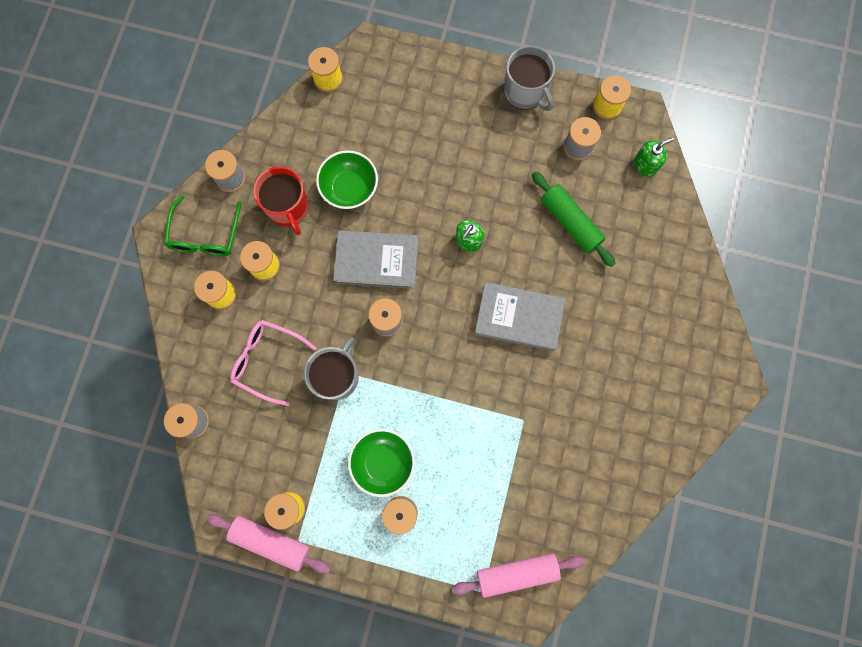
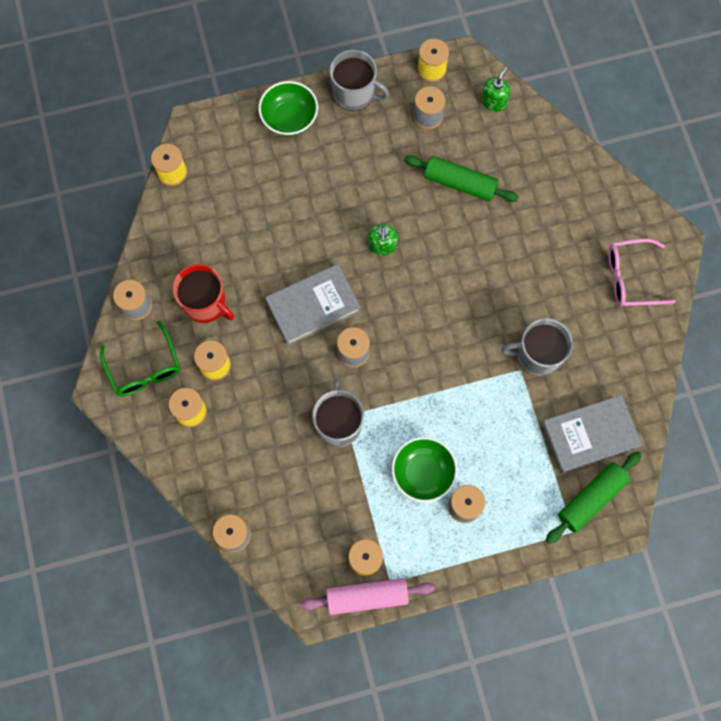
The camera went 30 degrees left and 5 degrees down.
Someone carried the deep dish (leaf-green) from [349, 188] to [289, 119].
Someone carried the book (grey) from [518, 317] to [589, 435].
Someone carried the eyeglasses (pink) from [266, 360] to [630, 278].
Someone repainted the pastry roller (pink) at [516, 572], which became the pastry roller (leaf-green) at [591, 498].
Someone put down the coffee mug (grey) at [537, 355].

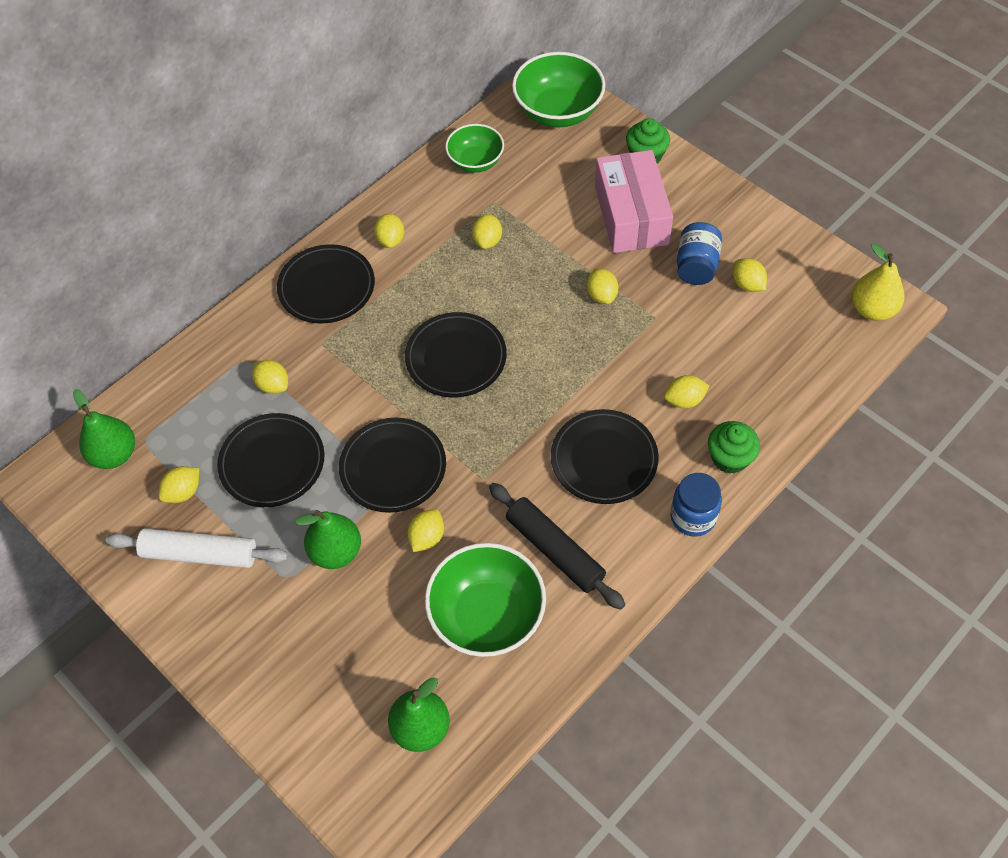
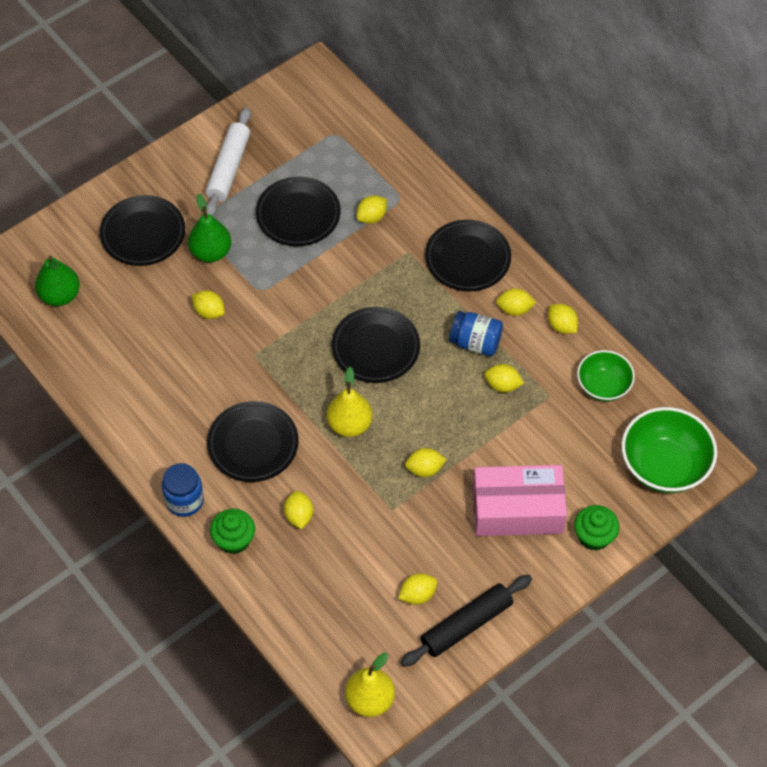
The camera went 95 degrees right and 0 degrees up.
Someone carried the jar (cobalt) from [696, 266] to [475, 342].
Someone took away the pear (leaf-green) at [114, 454].
Someone carried the dinner plate (jet-black) from [393, 467] to [143, 233].
Someone carried the lemon (yellow) from [183, 492] to [561, 326].
Someone carried the pastry roller (jet-black) from [555, 550] to [466, 625].
Someone took away the deep dish (leaf-green) at [487, 616].
Someone put down the pear (yellow) at [349, 424].

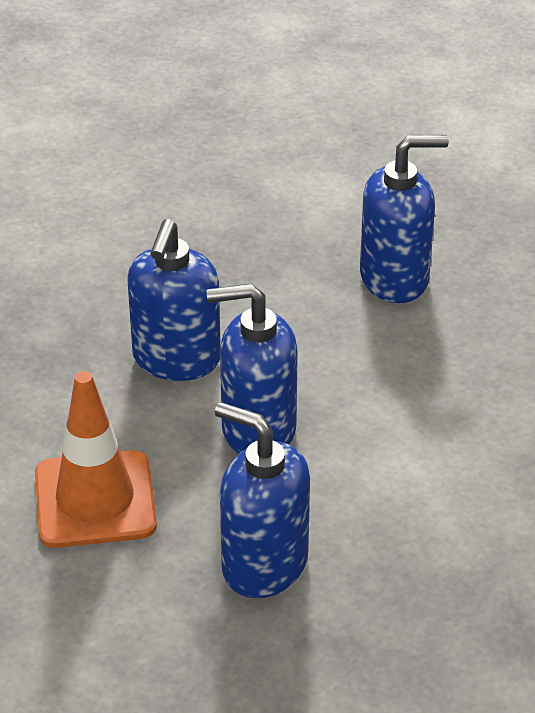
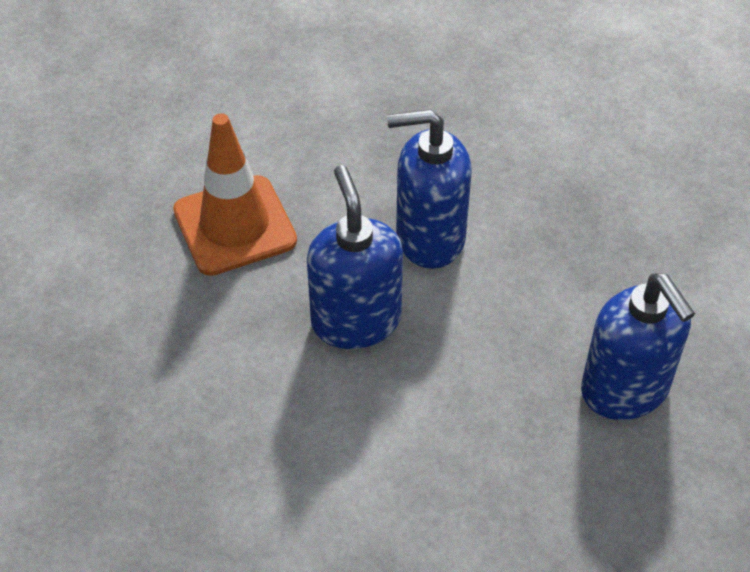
The camera went 75 degrees right and 10 degrees up.
Someone took away the soap pump (cobalt) at [264, 564].

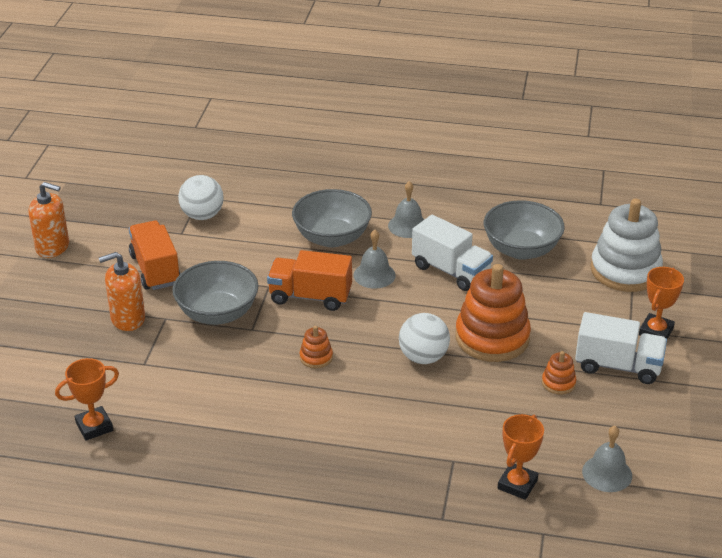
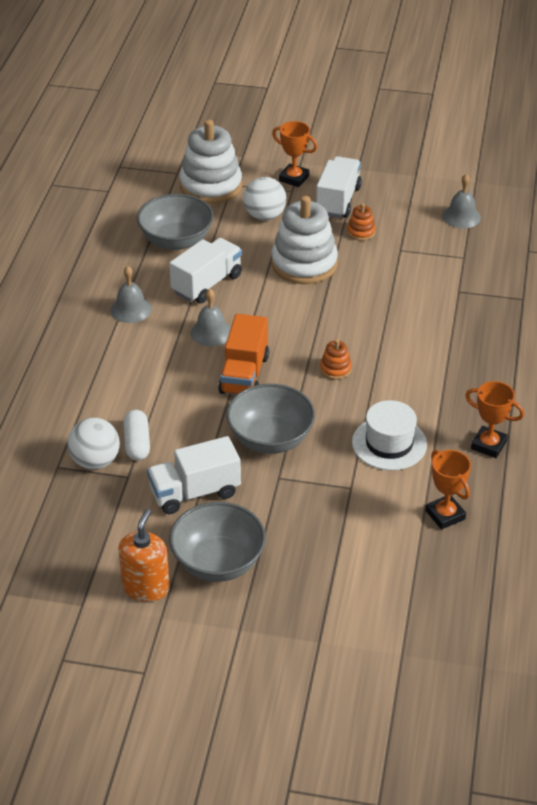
The camera went 90 degrees left and 5 degrees up.
Someone carried the deep dish (grey) from [332, 238] to [218, 562].
Someone repainted the toy truck (bright orange) at [155, 269], which became the toy truck (snow-white) at [194, 492].
Someone took away the soap pump (bright orange) at [127, 319].
Someone repainted the stacking toy (bright orange) at [492, 338], which became the stacking toy (snow-white) at [304, 264].
Someone carried the sphere (snow-white) from [423, 357] to [264, 216].
Someone carried the trophy (bright orange) from [517, 484] to [488, 445].
Someone put down the top hat (snow-white) at [389, 443].
Someone put down the pill shape (snow-white) at [137, 443].

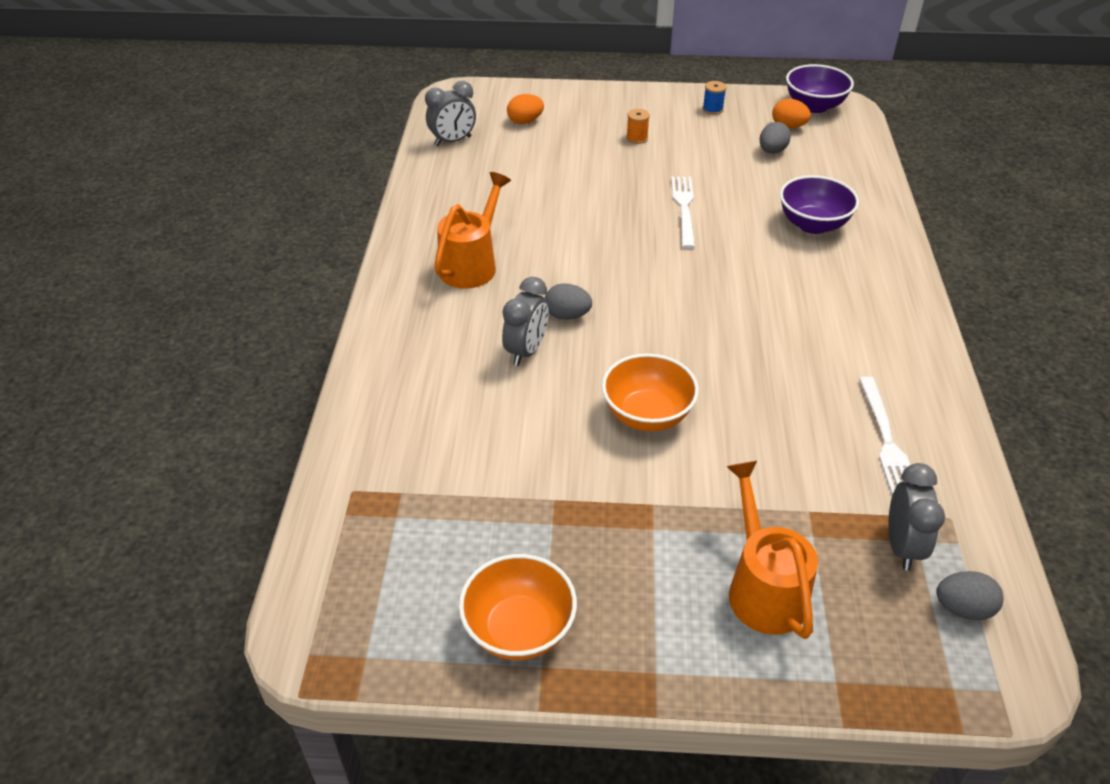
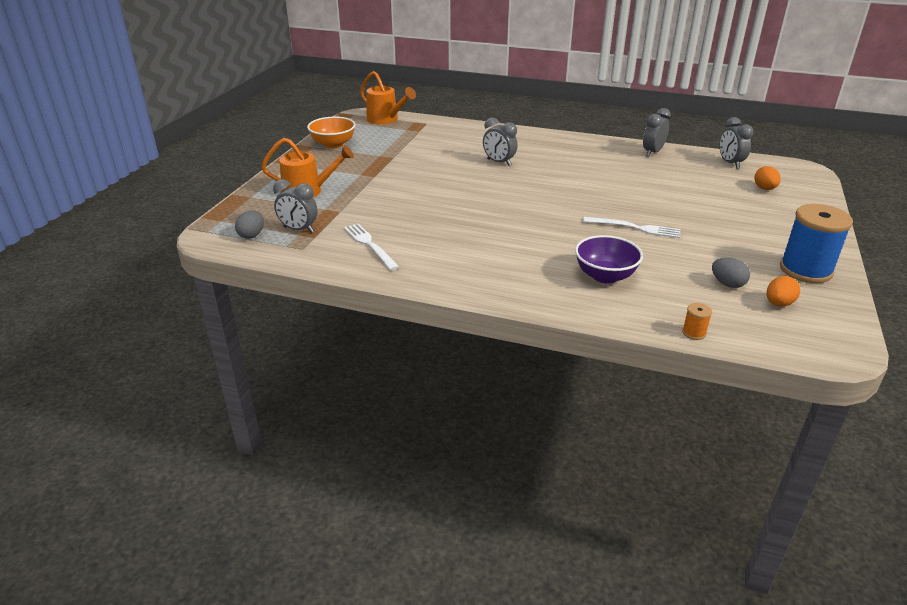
The camera went 105 degrees right and 10 degrees down.
Someone took away the deep dish (purple) at [814, 106].
Someone scaled the bobbin (cobalt) at [712, 109] by 2.42.
Someone carried the bobbin (bright orange) from [637, 138] to [694, 333].
Someone carried the watering can (bright orange) from [472, 264] to [386, 120].
Someone took away the egg shape (grey) at [567, 315].
Someone took away the deep dish (bright orange) at [647, 415].
Someone rotated the dinner fork (snow-white) at [886, 440] by 45 degrees clockwise.
Someone put down the clock (grey) at [652, 152].

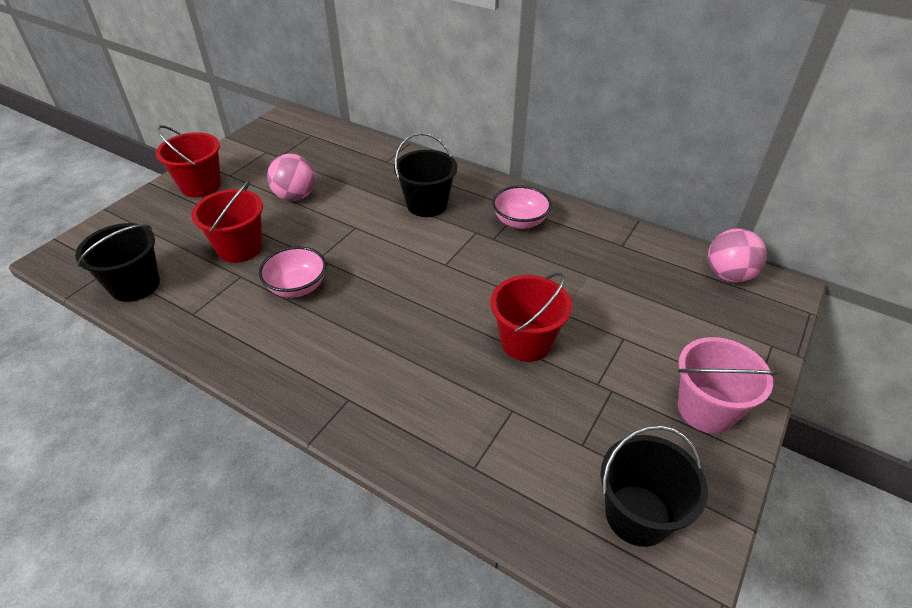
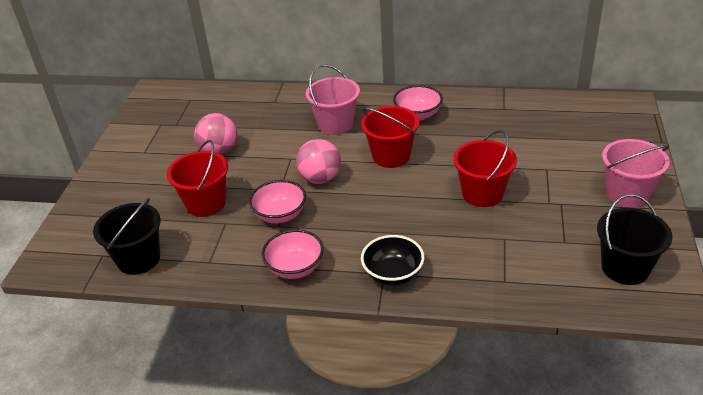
The camera went 20 degrees left and 5 degrees down.
Someone carried the pail (red) from [201, 186] to [391, 156].
Someone repainted the pail (jet-black) at [427, 204], which became the pail (pink) at [335, 124].
Someone carried the sphere (pink) from [728, 275] to [320, 179].
Someone put down the deep dish (pink) at [295, 268].
Someone put down the deep dish (jet-black) at [393, 274].

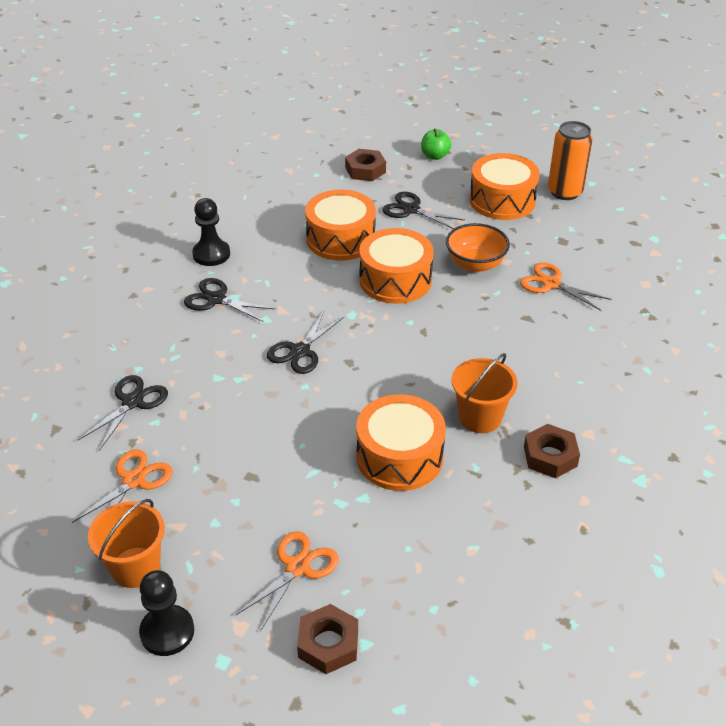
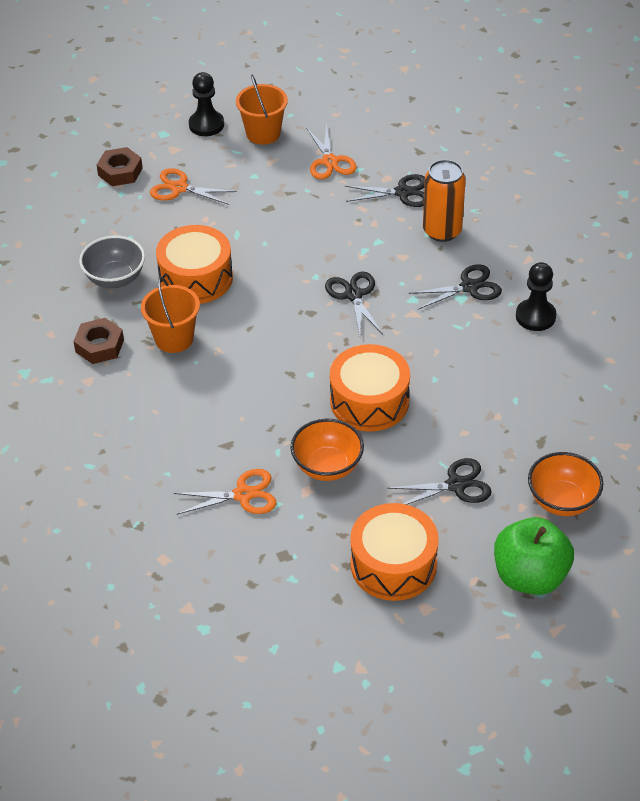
The camera went 135 degrees right and 5 degrees up.
Someone carried the tin (bright orange) from [564, 192] to [442, 231].
Someone scaled the toy apple (leaf-green) at [435, 156] by 1.87.
Someone swapped the hexagon nut (russet) at [365, 170] for the deep dish (bright orange) at [562, 501].
Someone took away the snare drum (bright orange) at [341, 239].
Someone rotated the scissors (jet-black) at [132, 402] by 75 degrees counterclockwise.
Someone rotated the scissors (bright orange) at [297, 567] by 120 degrees clockwise.
Someone put down the deep dish (grey) at [115, 278].

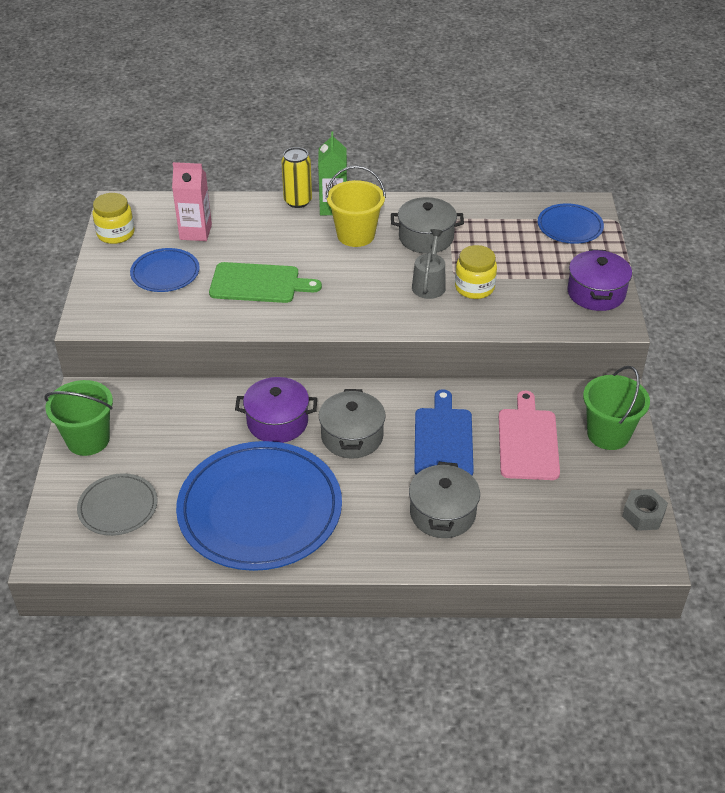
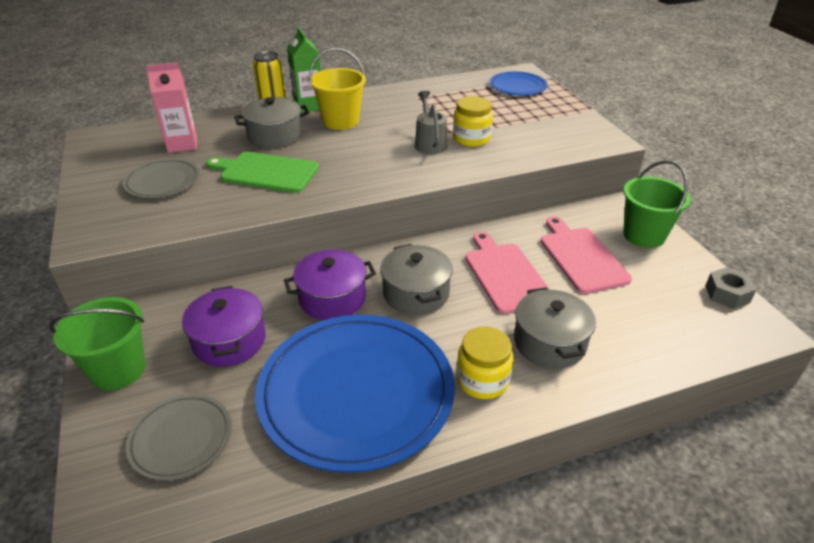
The camera went 20 degrees left and 5 degrees down.
Someone carried the jar (yellow) from [116, 234] to [482, 380].
Someone carried the stockpot (grey) from [426, 237] to [275, 136].
Someone repainted the dinner plate (cobalt) at [165, 273], which became the dinner plate (grey) at [162, 181].
Someone carried the stockpot (purple) from [596, 293] to [229, 341].
Someone rotated the chopping board (leaf-green) at [258, 283] by 150 degrees counterclockwise.
Someone repainted the chopping board (cobalt) at [443, 440], which became the chopping board (pink) at [505, 275].

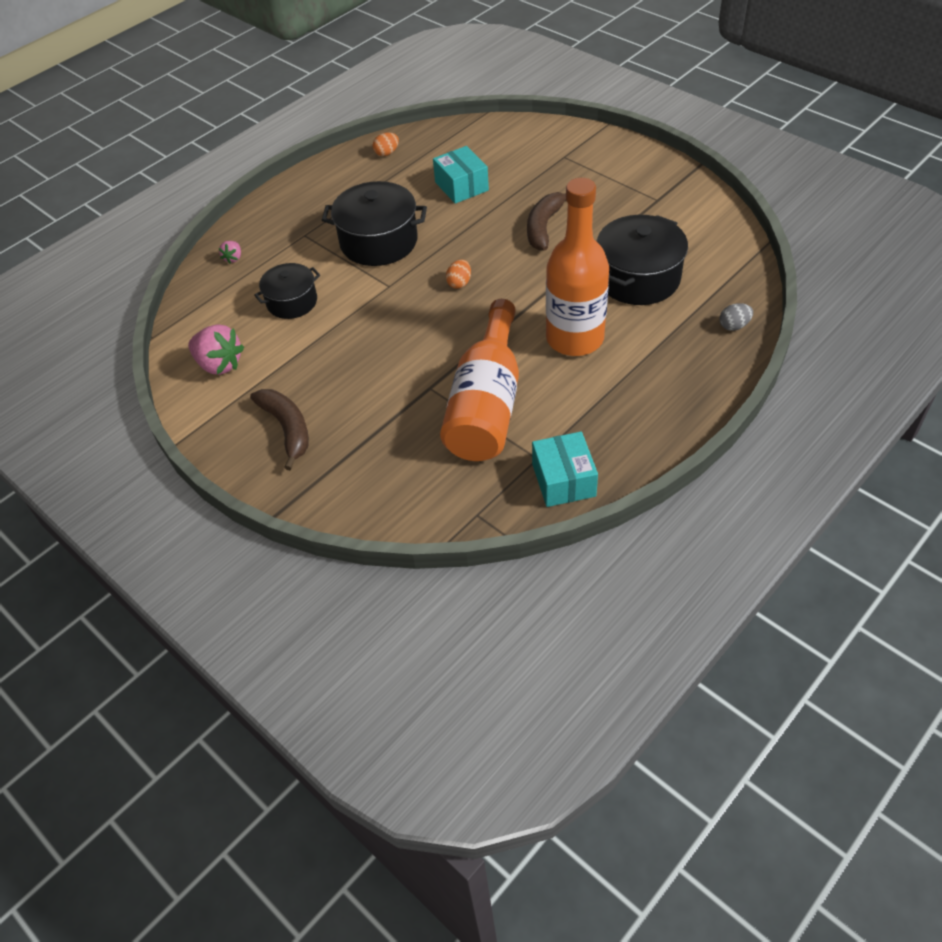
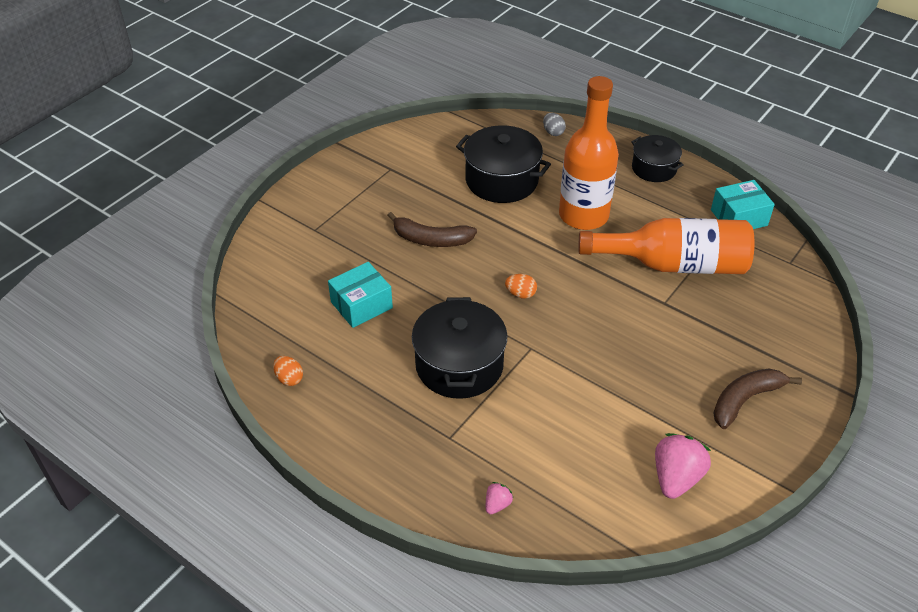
The camera went 100 degrees left and 5 degrees down.
Someone rotated the toy strawberry (pink) at [233, 258] by 60 degrees counterclockwise.
Someone carried the stockpot (jet-black) from [292, 302] to [654, 168].

